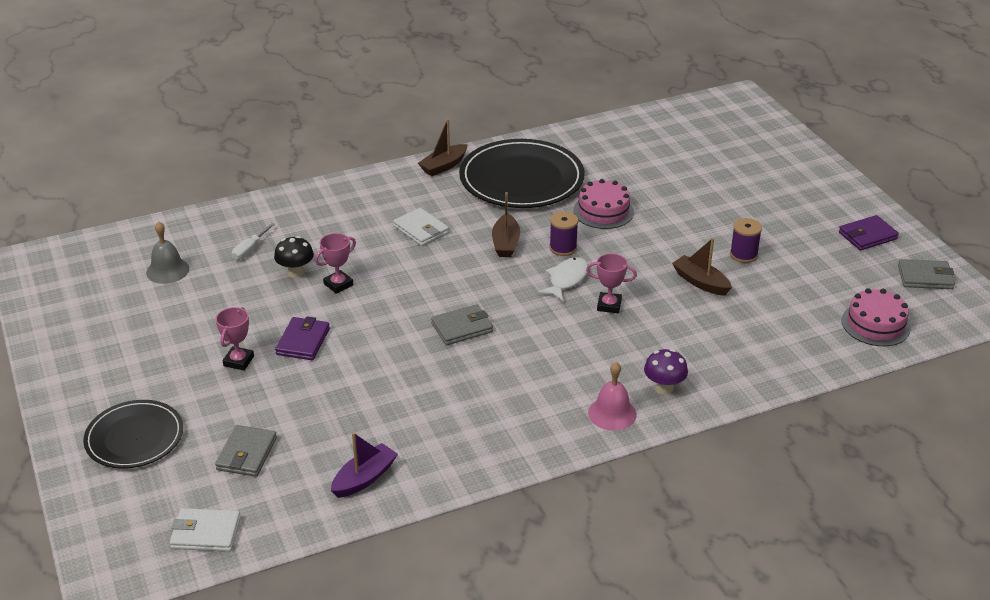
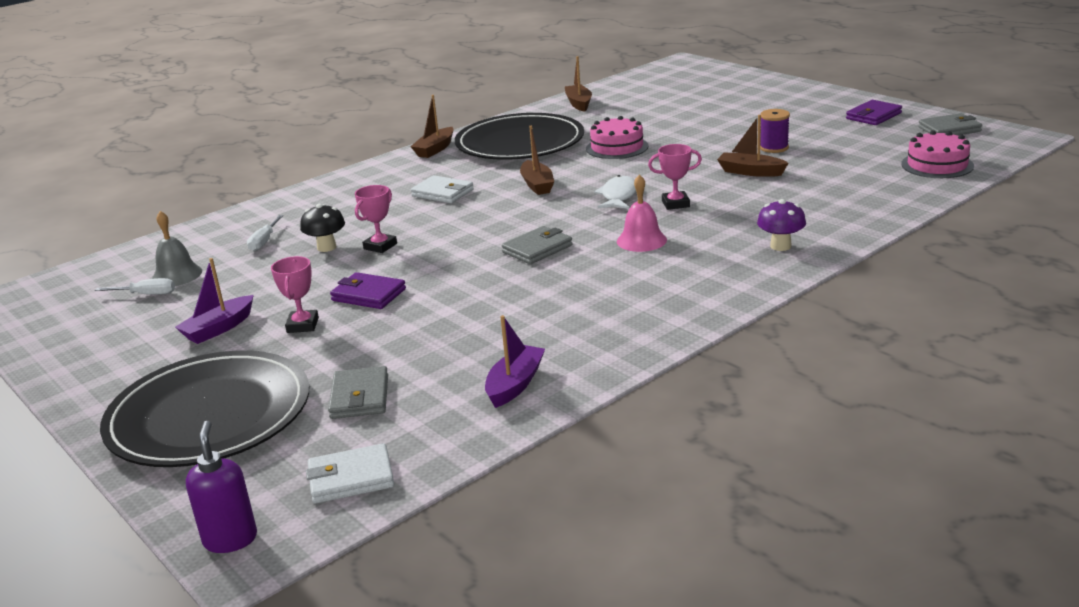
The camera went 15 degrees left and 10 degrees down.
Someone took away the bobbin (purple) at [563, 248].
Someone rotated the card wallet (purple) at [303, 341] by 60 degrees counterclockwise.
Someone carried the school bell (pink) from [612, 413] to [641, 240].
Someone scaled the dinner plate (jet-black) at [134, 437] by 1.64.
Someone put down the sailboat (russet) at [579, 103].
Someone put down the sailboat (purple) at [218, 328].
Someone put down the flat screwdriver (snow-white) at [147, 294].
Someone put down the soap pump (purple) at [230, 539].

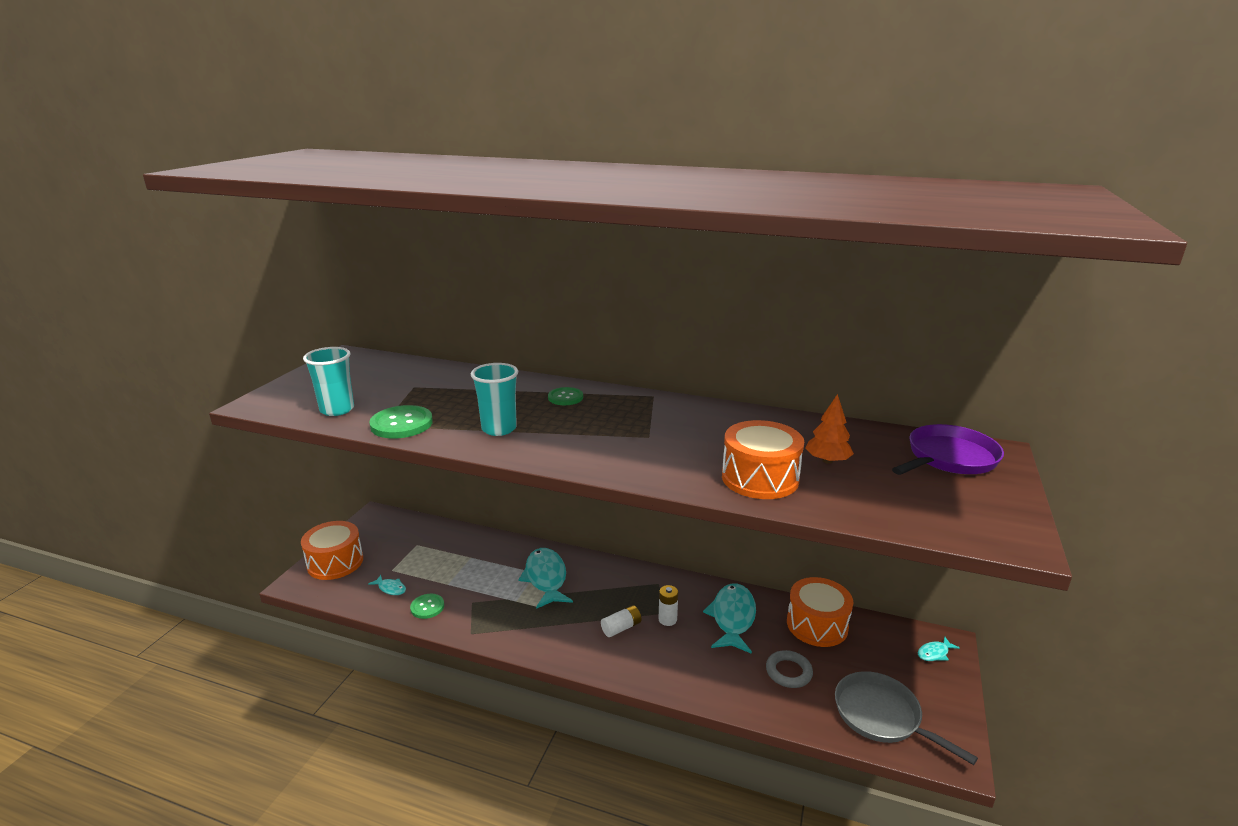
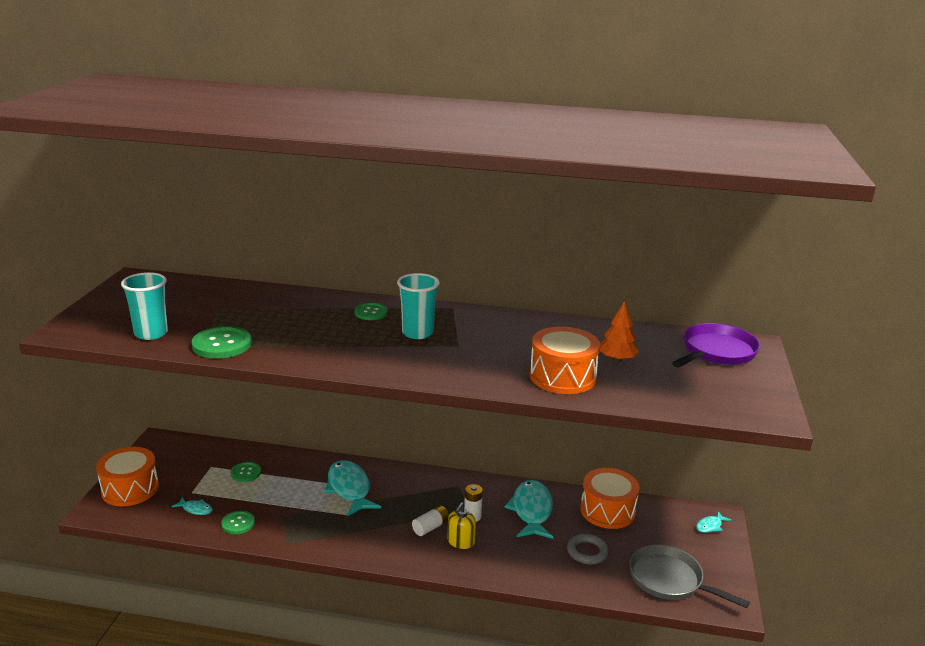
The camera went 10 degrees left and 0 degrees up.
Someone carried the beaker (turquoise) from [499, 429] to [417, 333].
Someone put down the sewing button (leaf-green) at [246, 473].
Someone put down the soap pump (yellow) at [461, 542].

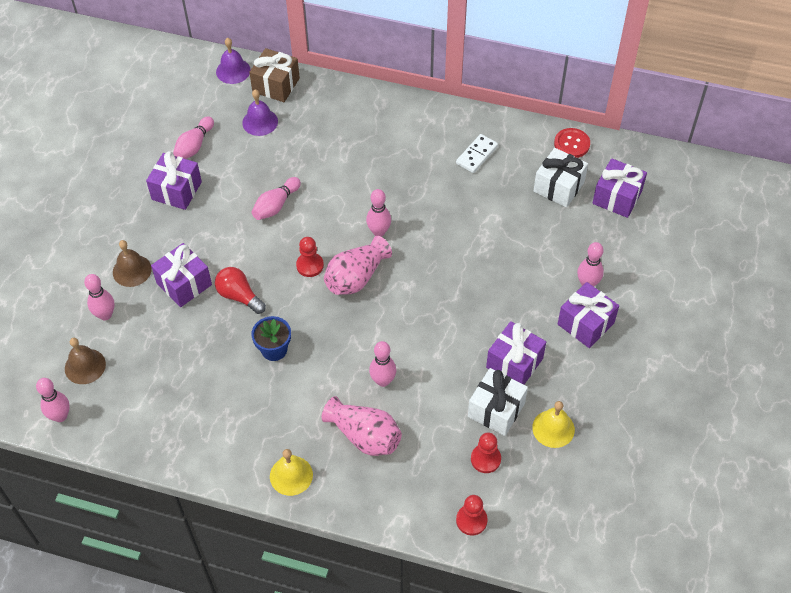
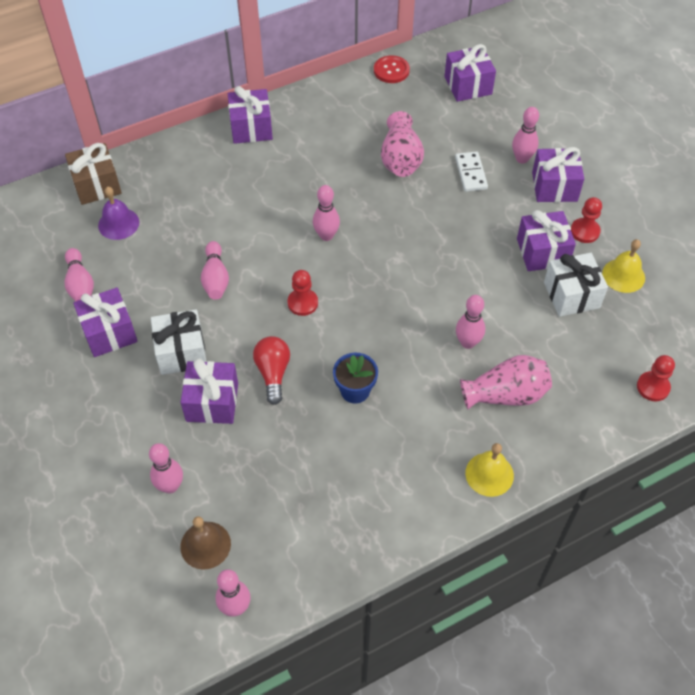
The camera went 45 degrees left and 0 degrees up.
Someone took away the school bell (purple) at [233, 71].
Someone carried the domino piece (snow-white) from [476, 155] to [470, 173].
Someone carried the present (snow-white) from [558, 187] to [181, 352].
Someone carried the tall vase (pink) from [356, 277] to [400, 159].
Someone took away the school bell (russet) at [132, 270].
Someone rotated the lightbulb (red) at [239, 296] by 90 degrees clockwise.
Someone carried the game pawn (red) from [485, 459] to [585, 231].
Someone put down the present (purple) at [251, 128].

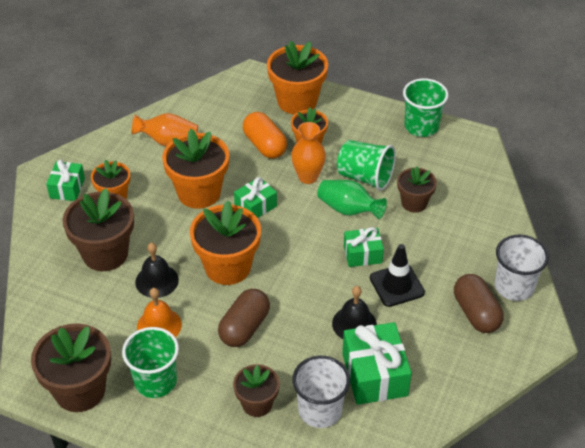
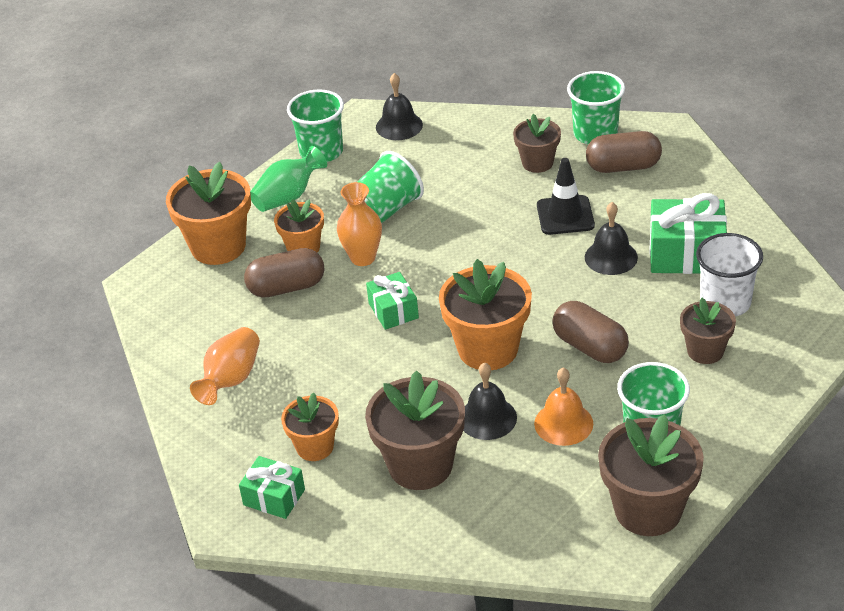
The camera went 70 degrees left and 5 degrees down.
Someone repainted the pill shape (bright orange) at [264, 145], which became the pill shape (russet) at [287, 287].
Someone took away the plant pot (bright orange) at [199, 193].
Someone carried the plant pot (russet) from [414, 203] to [537, 163].
Someone carried the tall vase (leaf-green) from [348, 210] to [288, 197].
Someone took away the present (leaf-green) at [362, 254].
Someone repainted the beaker (snow-white) at [514, 287], which became the beaker (leaf-green) at [595, 134].
Someone put down the school bell (jet-black) at [399, 126].

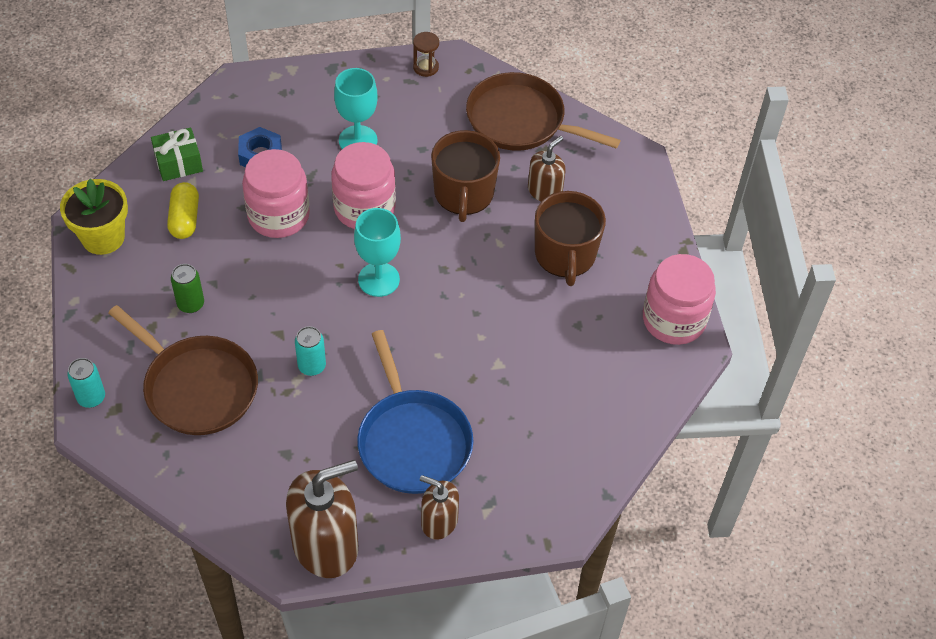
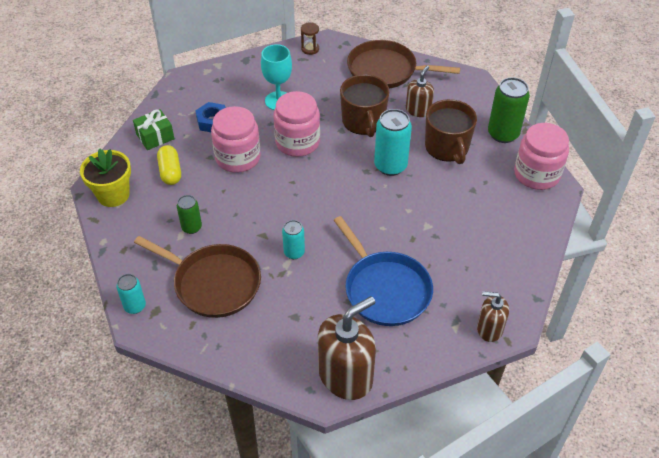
The camera went 10 degrees left and 5 degrees down.
Someone took away the chalice (turquoise) at [378, 279].
Someone carried the soap pump (russet) from [439, 521] to [489, 329].
Someone put down the tin (leaf-green) at [503, 134].
Someone put down the tin (turquoise) at [390, 166].

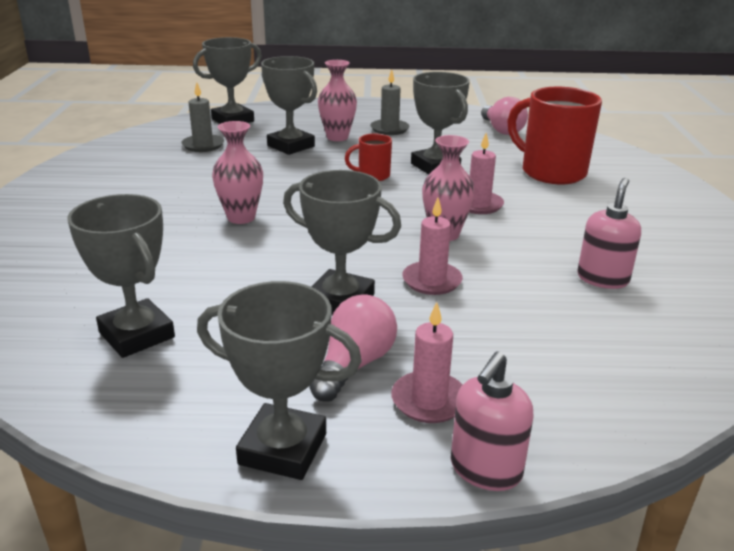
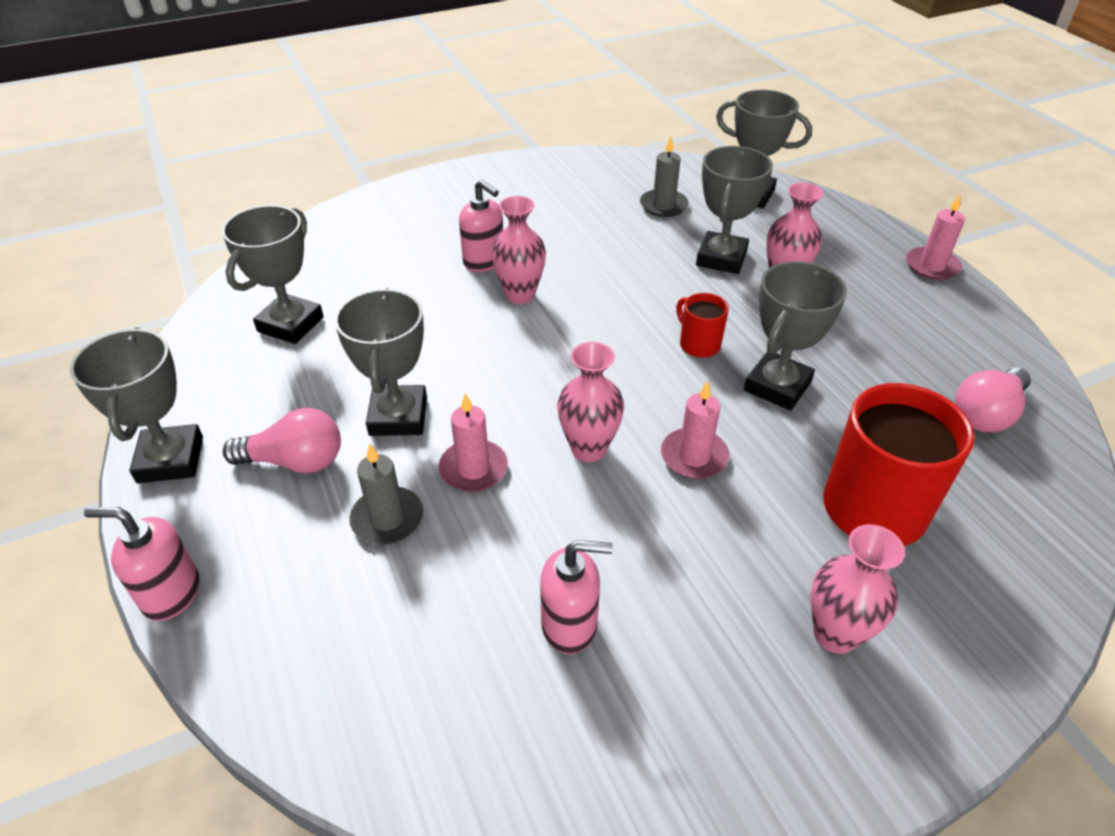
The camera went 65 degrees right and 15 degrees up.
Someone carried the pillar candle (grey) from [389, 129] to [387, 519].
Someone carried the pillar candle (pink) from [429, 400] to [931, 266].
Someone put down the soap pump (pink) at [484, 261].
Someone put down the tall vase (pink) at [835, 634].

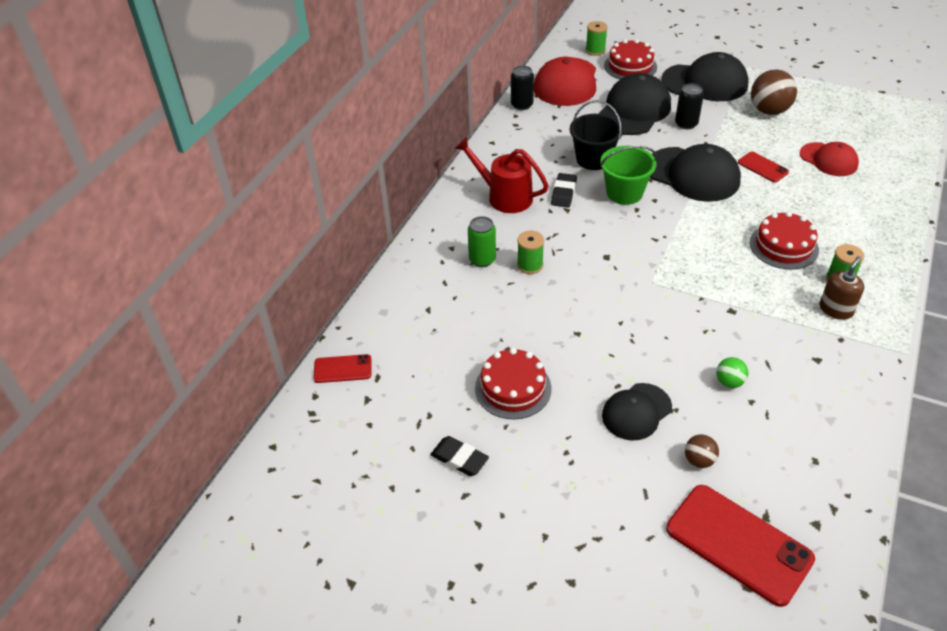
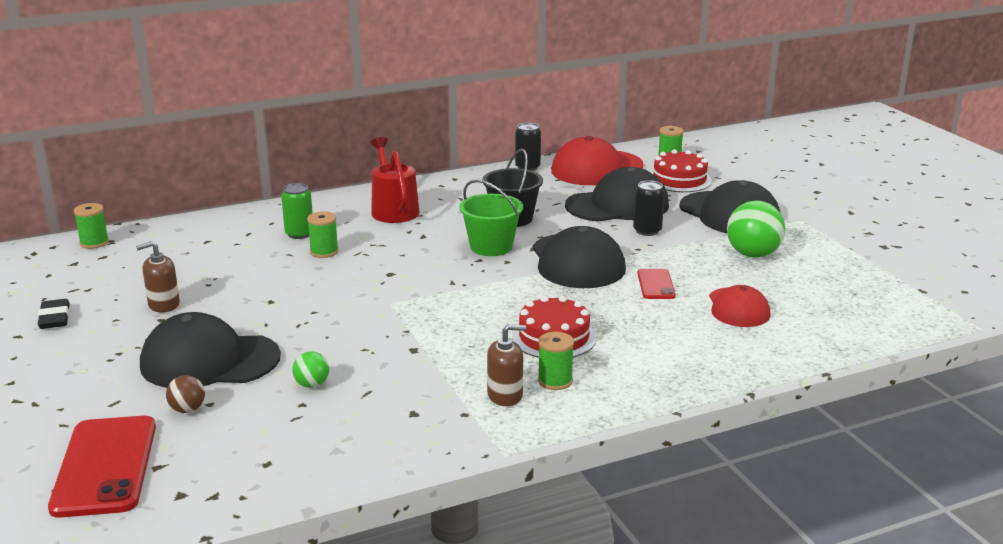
The camera went 40 degrees right and 20 degrees down.
Someone repainted the sphere (russet) at [769, 111], which became the sphere (leaf-green) at [753, 254].
Someone took away the gum eraser (jet-black) at [563, 193].
Someone swapped the cake (red) at [513, 388] for the soap pump (russet) at [163, 304].
Someone swapped the smartphone (red) at [342, 369] for the bobbin (leaf-green) at [94, 243].
Someone scaled the cap (jet-black) at [636, 412] by 1.63.

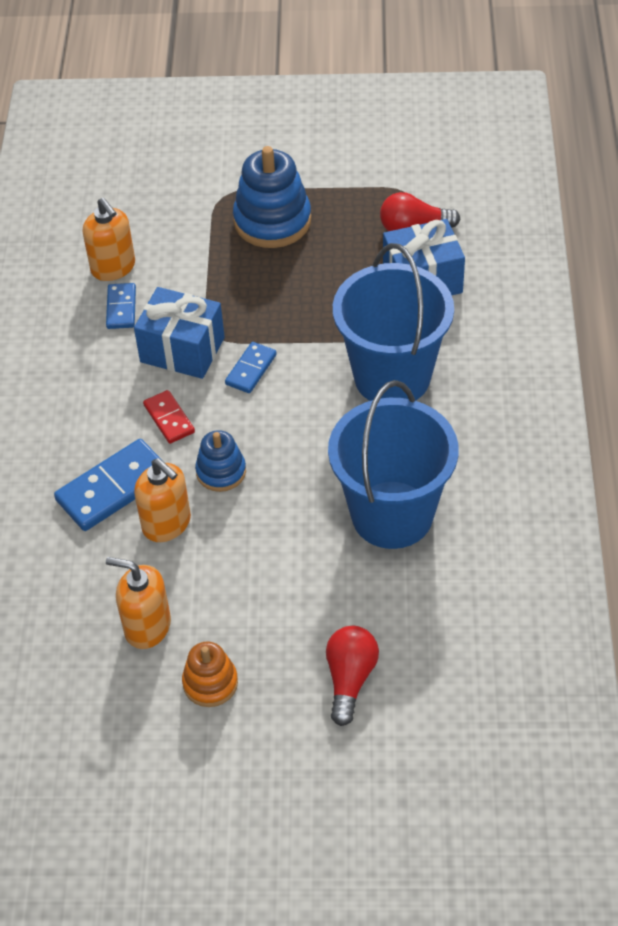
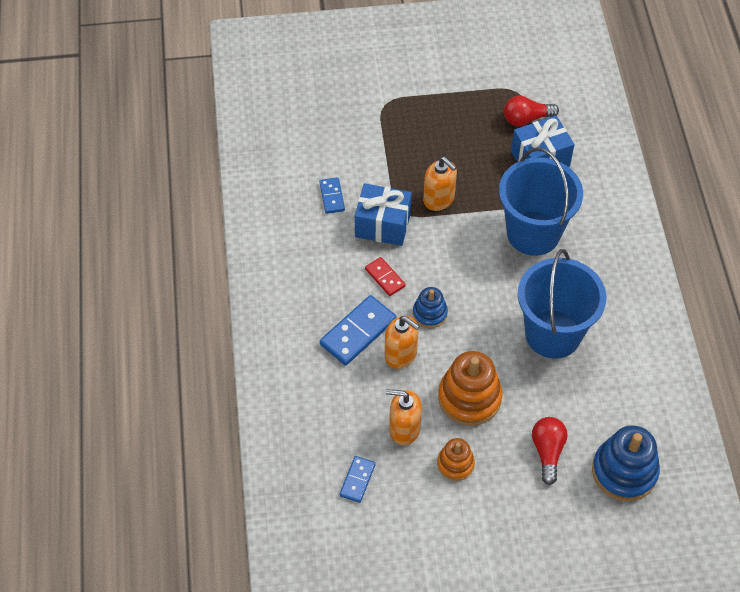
The camera went 10 degrees left and 5 degrees up.
Someone carried the stacking toy (cobalt) from [272, 221] to [624, 471].
Someone carried the soap pump (bright orange) from [113, 267] to [439, 199].
Someone carried the domino piece (cobalt) from [251, 369] to [357, 480].
Someone put down the stacking toy (bright orange) at [469, 398].

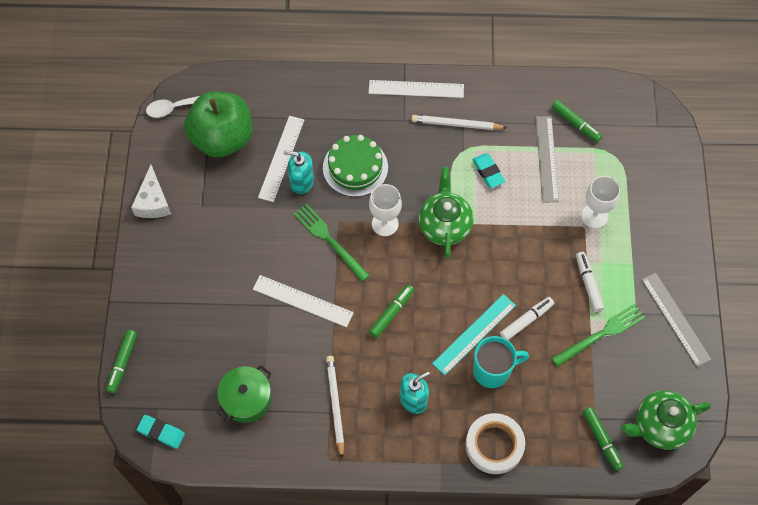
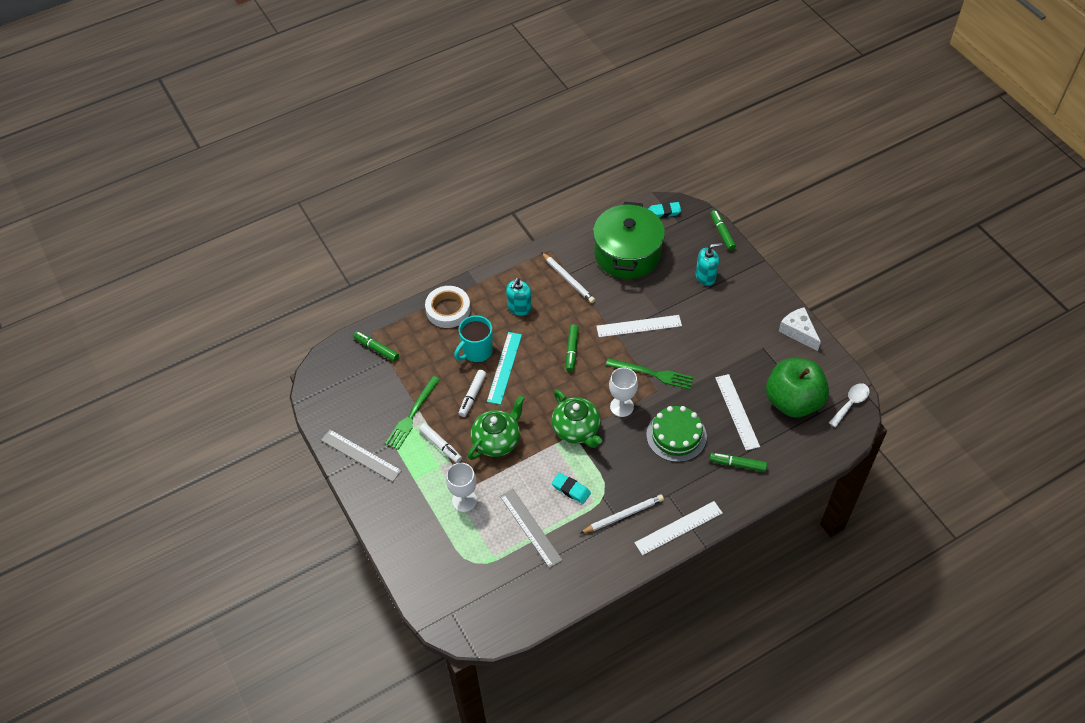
The camera went 150 degrees right and 10 degrees down.
Someone carried the marker pen (leaf-green) from [575, 124] to [737, 464].
Someone carried the soap pump (turquoise) from [301, 182] to [705, 276].
Someone scaled the stockpot (leaf-green) at [246, 399] by 1.78.
Someone carried the china teapot (leaf-green) from [659, 426] to [497, 440].

